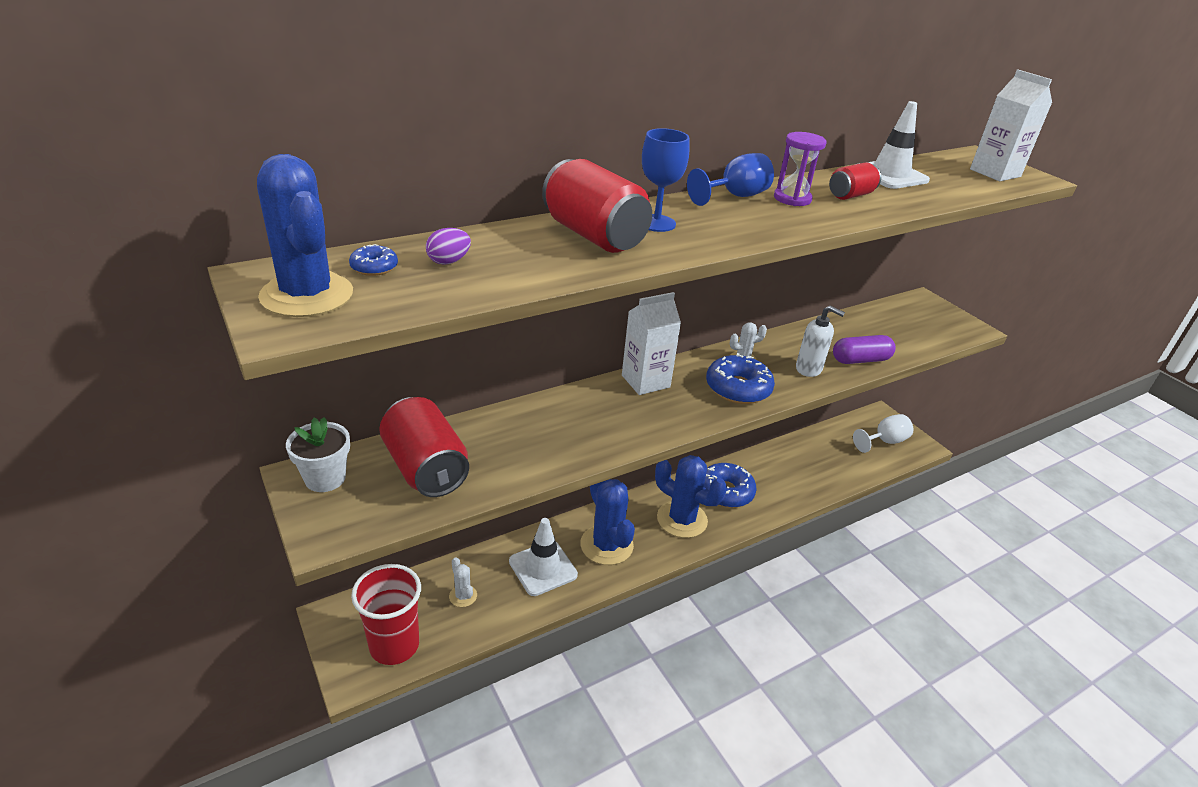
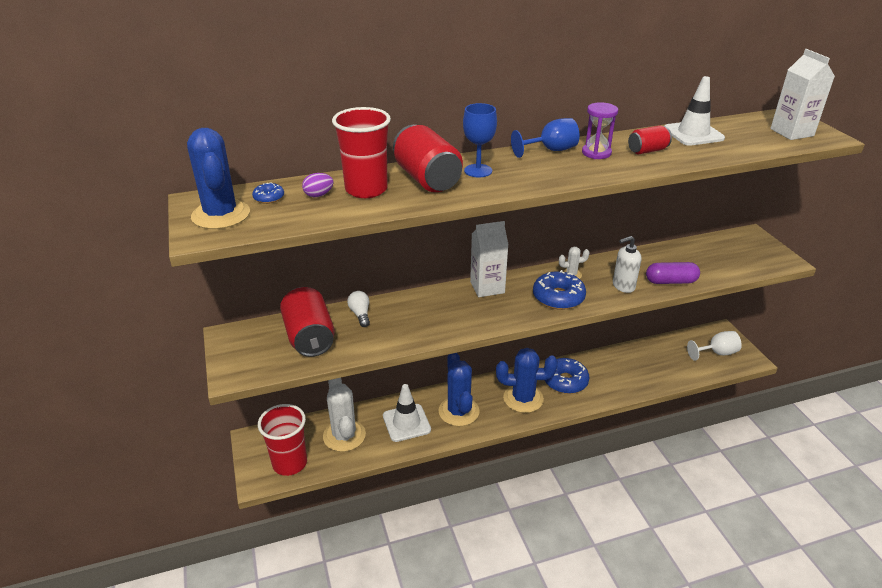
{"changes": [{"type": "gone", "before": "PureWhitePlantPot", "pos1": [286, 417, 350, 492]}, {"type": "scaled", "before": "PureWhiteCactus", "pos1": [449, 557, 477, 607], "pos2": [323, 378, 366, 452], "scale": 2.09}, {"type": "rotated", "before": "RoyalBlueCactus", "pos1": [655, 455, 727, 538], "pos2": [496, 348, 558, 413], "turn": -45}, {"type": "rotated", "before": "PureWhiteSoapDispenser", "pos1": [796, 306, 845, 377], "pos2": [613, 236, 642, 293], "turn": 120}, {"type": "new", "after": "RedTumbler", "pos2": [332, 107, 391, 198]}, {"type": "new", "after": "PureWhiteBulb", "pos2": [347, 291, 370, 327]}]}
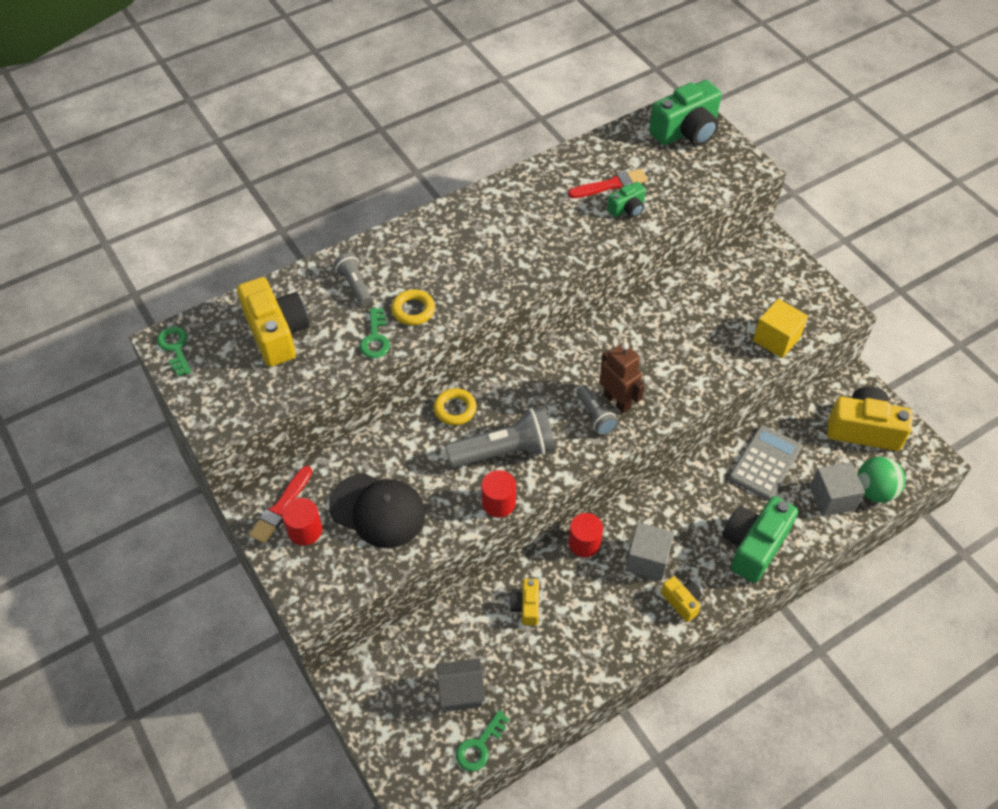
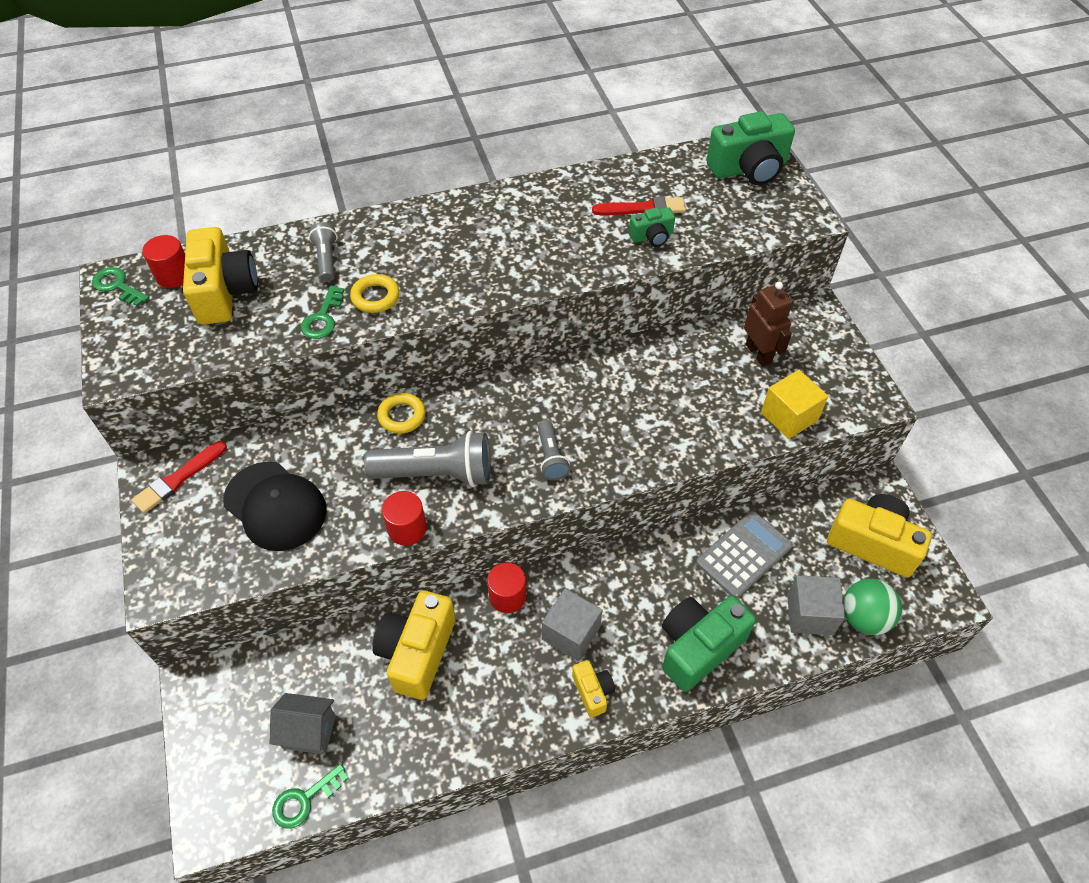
{"changes": [{"type": "rotated", "before": "EmeraldDoorKey", "pos1": [157, 327, 191, 376], "pos2": [92, 267, 149, 307], "turn": -45}, {"type": "shifted", "before": "RedSolidCylinder", "pos1": [282, 498, 322, 546], "pos2": [142, 235, 185, 288]}, {"type": "scaled", "before": "YellowCamera", "pos1": [509, 579, 539, 626], "pos2": [372, 590, 456, 700], "scale": 1.95}, {"type": "shifted", "before": "DarkBrownRobotFigure", "pos1": [599, 343, 645, 413], "pos2": [744, 282, 793, 367]}]}
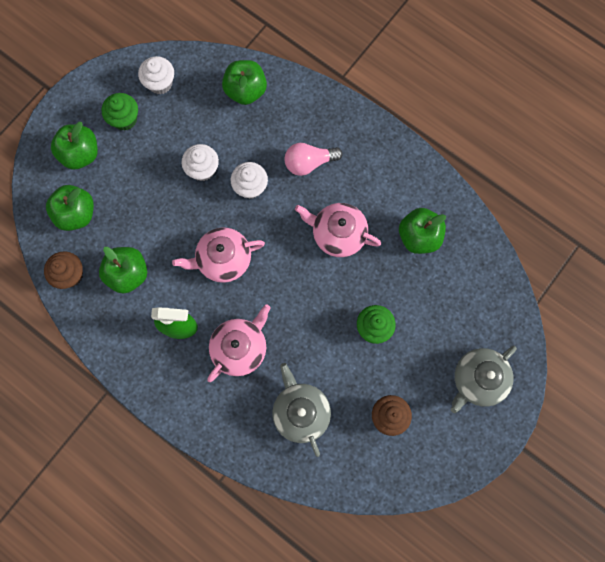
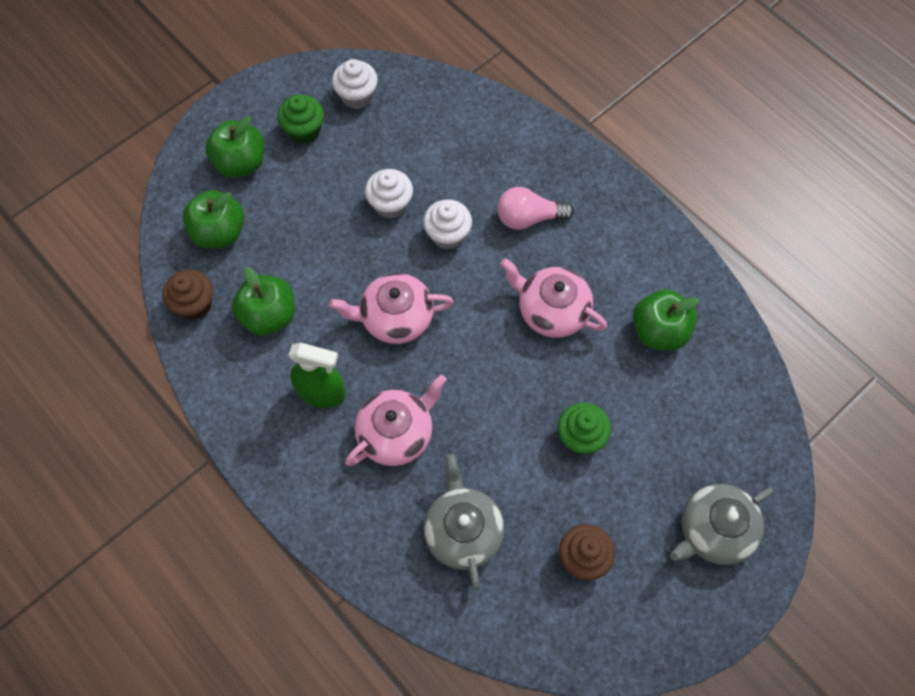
{"changes": [{"type": "gone", "before": "EmeraldApple", "pos1": [222, 60, 267, 105]}]}
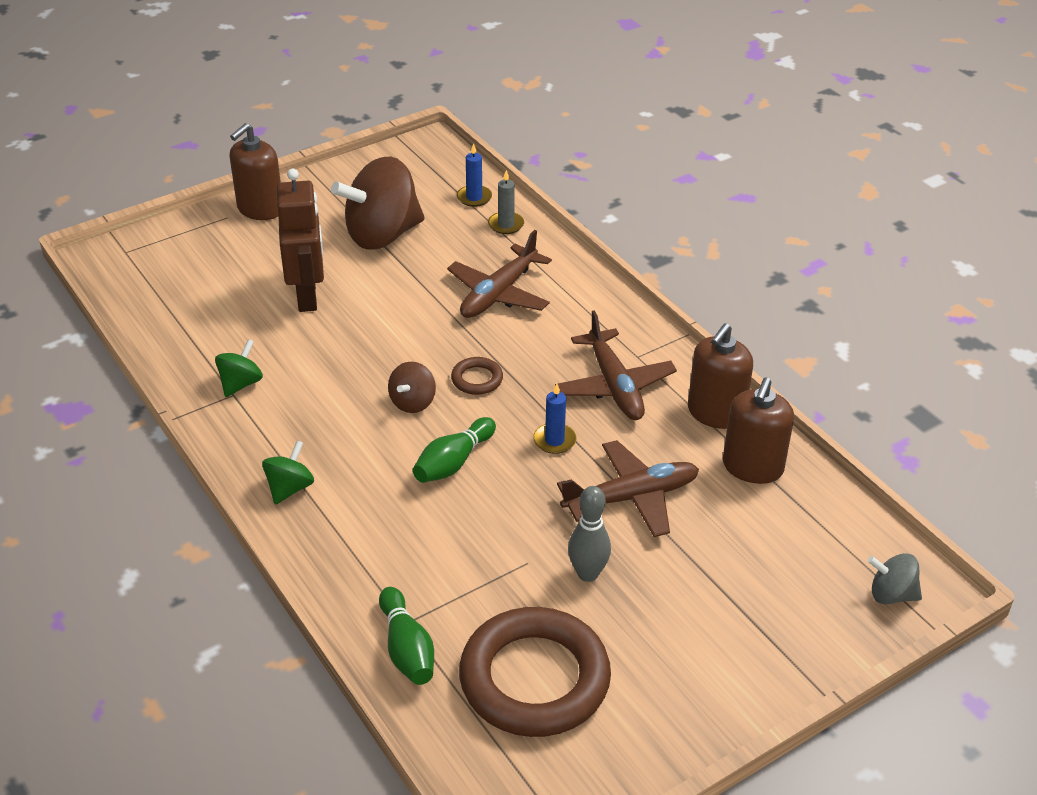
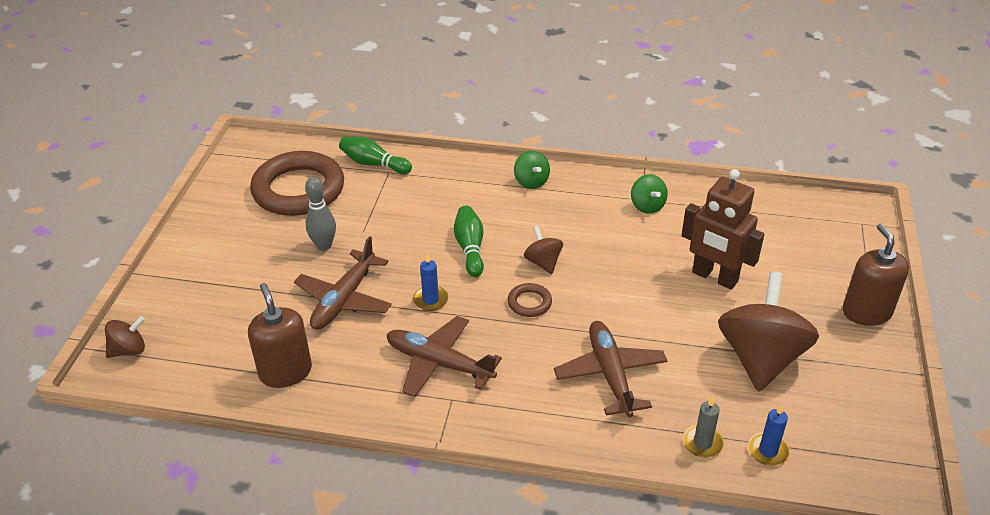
{"changes": [{"type": "gone", "before": "DarkBrownSoapDispenser", "pos1": [688, 323, 753, 429]}, {"type": "repainted", "before": "GreyWhirligig", "after": "DarkBrownWhirligig", "pos1": [868, 553, 922, 604], "pos2": [105, 316, 145, 358]}]}
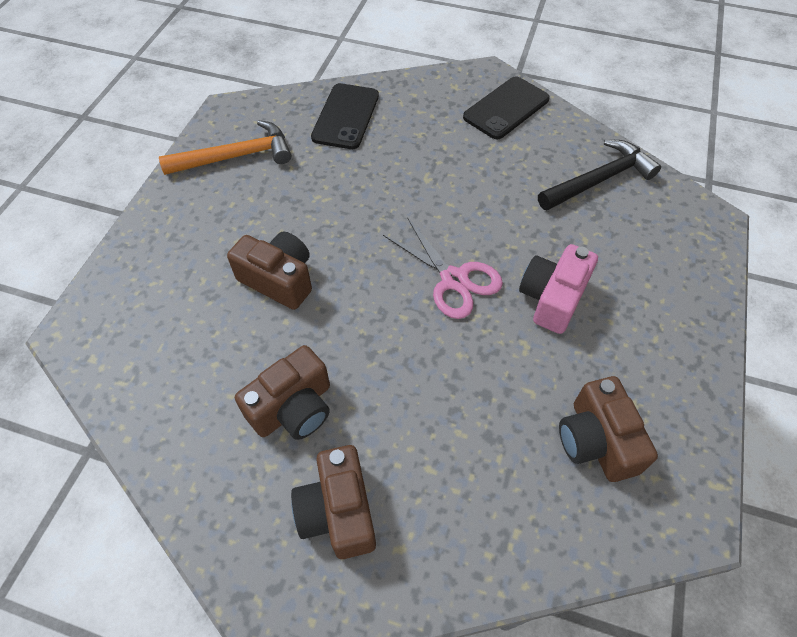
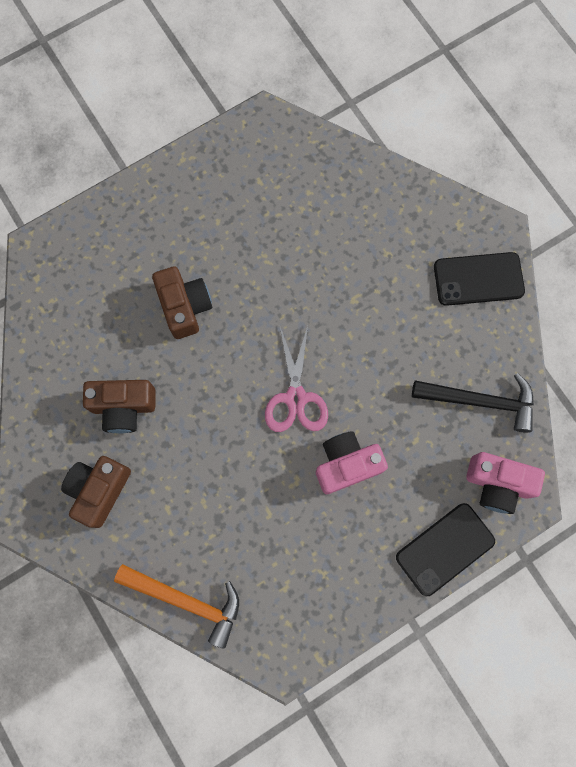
{"changes": [{"type": "shifted", "before": "OrangeColouredCarpenter'sHammer", "pos1": [159, 120, 291, 175], "pos2": [114, 564, 239, 649]}, {"type": "shifted", "before": "BlackPhone", "pos1": [311, 83, 379, 149], "pos2": [396, 503, 495, 596]}, {"type": "gone", "before": "DarkBrownCamera", "pos1": [559, 376, 658, 482]}, {"type": "new", "after": "RosyCamera", "pos2": [466, 452, 545, 514]}]}
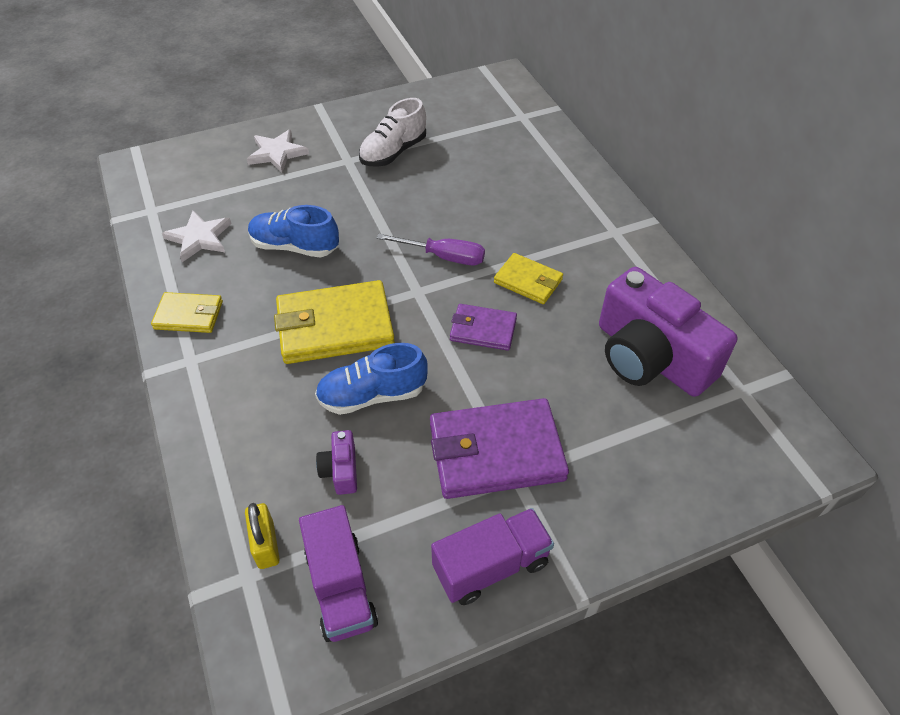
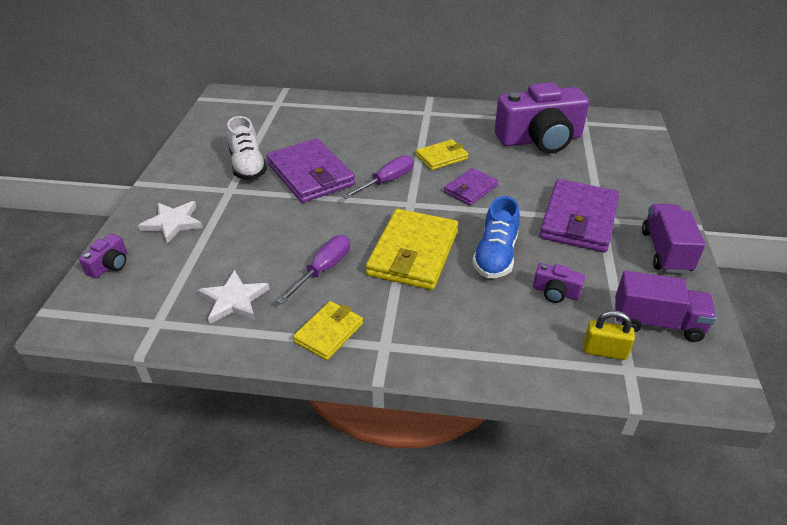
{"changes": [{"type": "gone", "before": "RoyalBlueShoe", "pos1": [248, 205, 339, 257]}, {"type": "new", "after": "PurpleCamera", "pos2": [79, 233, 127, 279]}, {"type": "new", "after": "PurpleCardWallet", "pos2": [266, 138, 355, 203]}, {"type": "new", "after": "PurpleFlatScrewdriver", "pos2": [276, 235, 350, 304]}]}
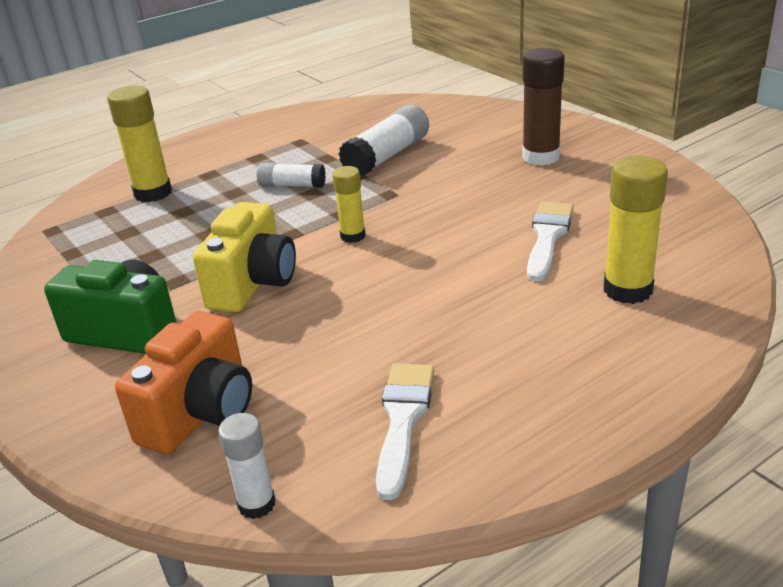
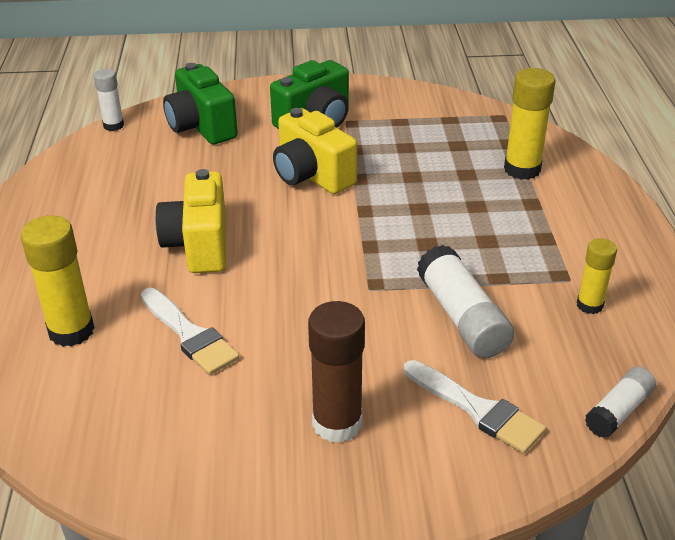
{"changes": [{"type": "repainted", "before": "OrangeColouredCamera", "after": "EmeraldCamera", "pos1": [115, 311, 252, 454], "pos2": [163, 63, 238, 144]}, {"type": "shifted", "before": "PureWhiteGlue", "pos1": [256, 163, 326, 188], "pos2": [585, 367, 656, 438]}, {"type": "shifted", "before": "YellowGlue", "pos1": [332, 166, 365, 243], "pos2": [577, 238, 617, 314]}, {"type": "shifted", "before": "PureWhiteBrush", "pos1": [376, 363, 434, 500], "pos2": [404, 360, 546, 454]}, {"type": "new", "after": "YellowCamera", "pos2": [155, 169, 226, 273]}]}
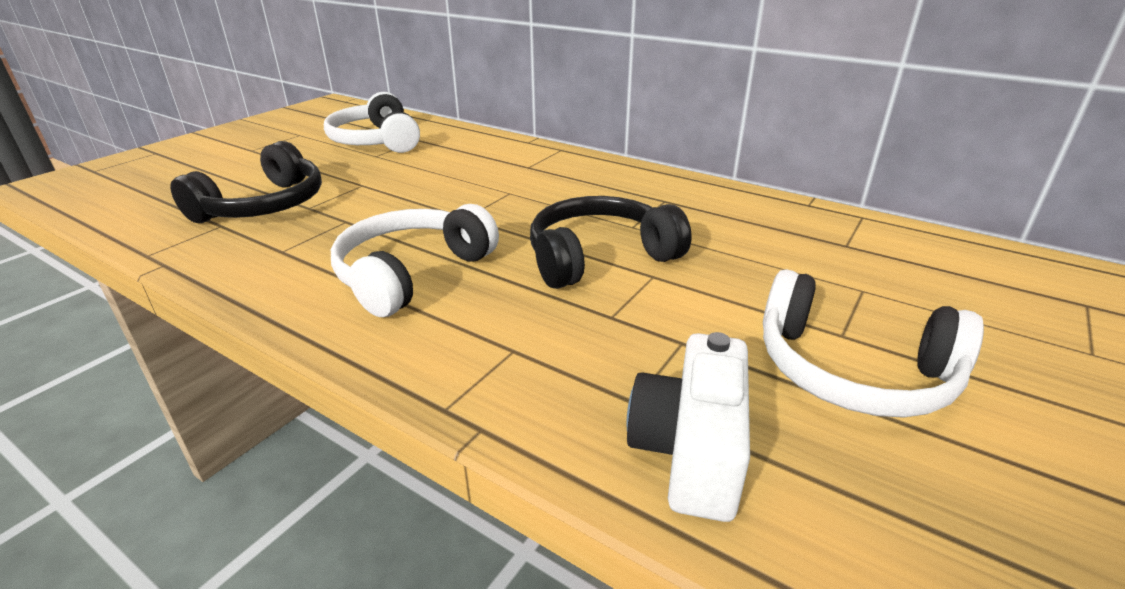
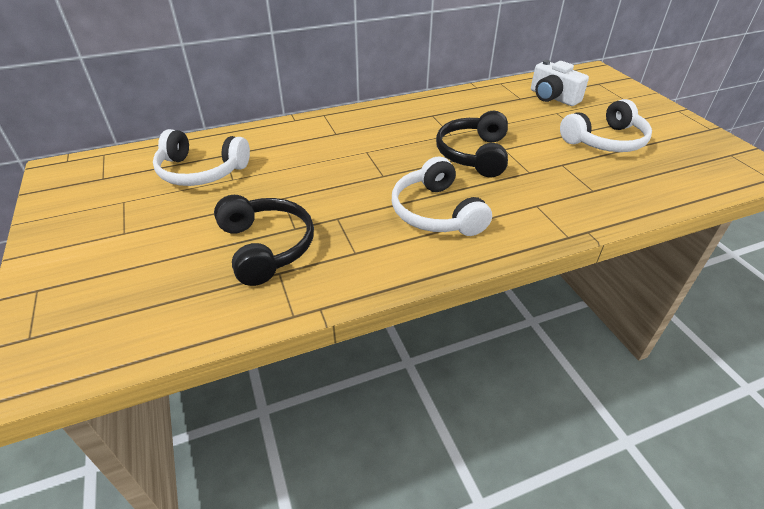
{"changes": [{"type": "shifted", "before": "PureWhiteCamera", "pos1": [626, 332, 750, 522], "pos2": [531, 60, 589, 106]}]}
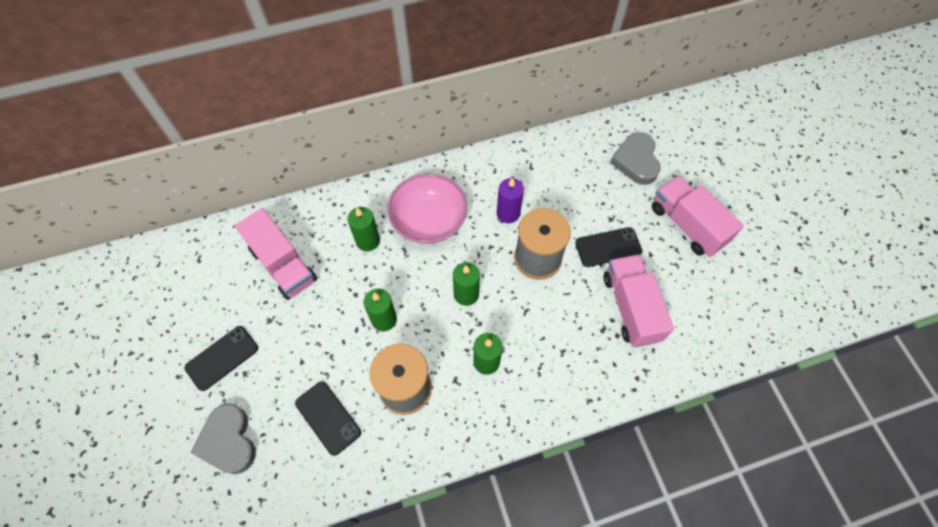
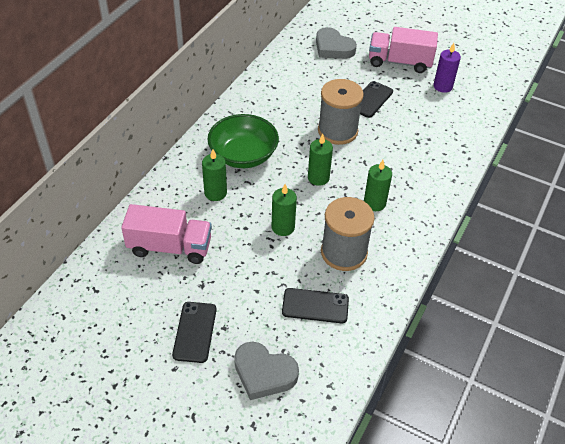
{"changes": [{"type": "repainted", "before": "RosyServingBowl", "after": "EmeraldServingBowl", "pos1": [387, 174, 467, 244], "pos2": [207, 114, 279, 168]}, {"type": "shifted", "before": "PurpleWaxCandle", "pos1": [497, 178, 524, 223], "pos2": [434, 43, 461, 93]}, {"type": "gone", "before": "RosyToyTruck", "pos1": [604, 254, 674, 347]}]}
